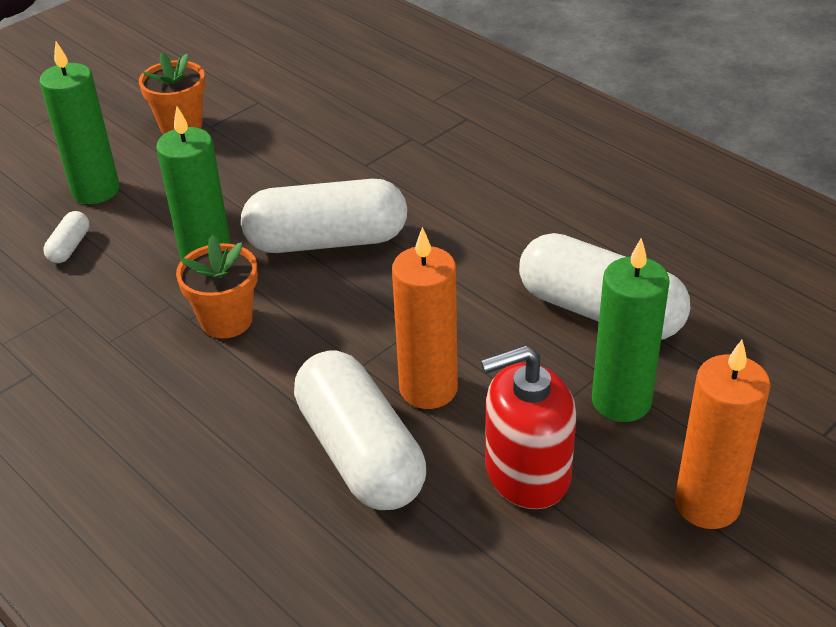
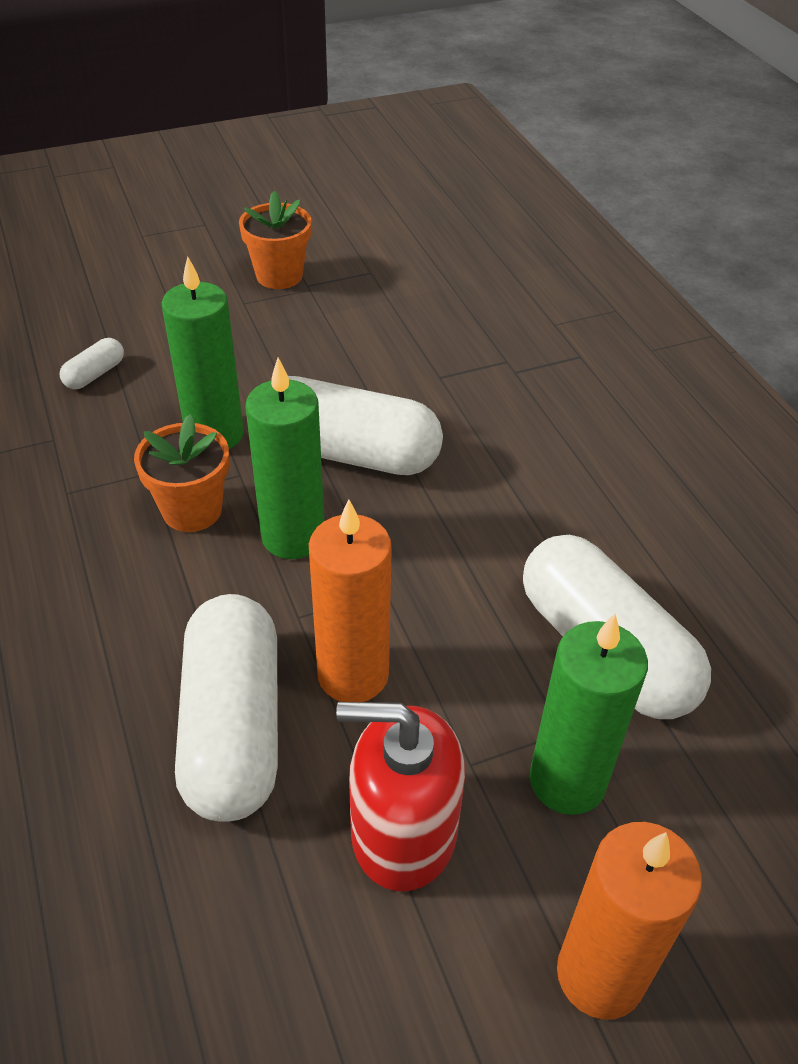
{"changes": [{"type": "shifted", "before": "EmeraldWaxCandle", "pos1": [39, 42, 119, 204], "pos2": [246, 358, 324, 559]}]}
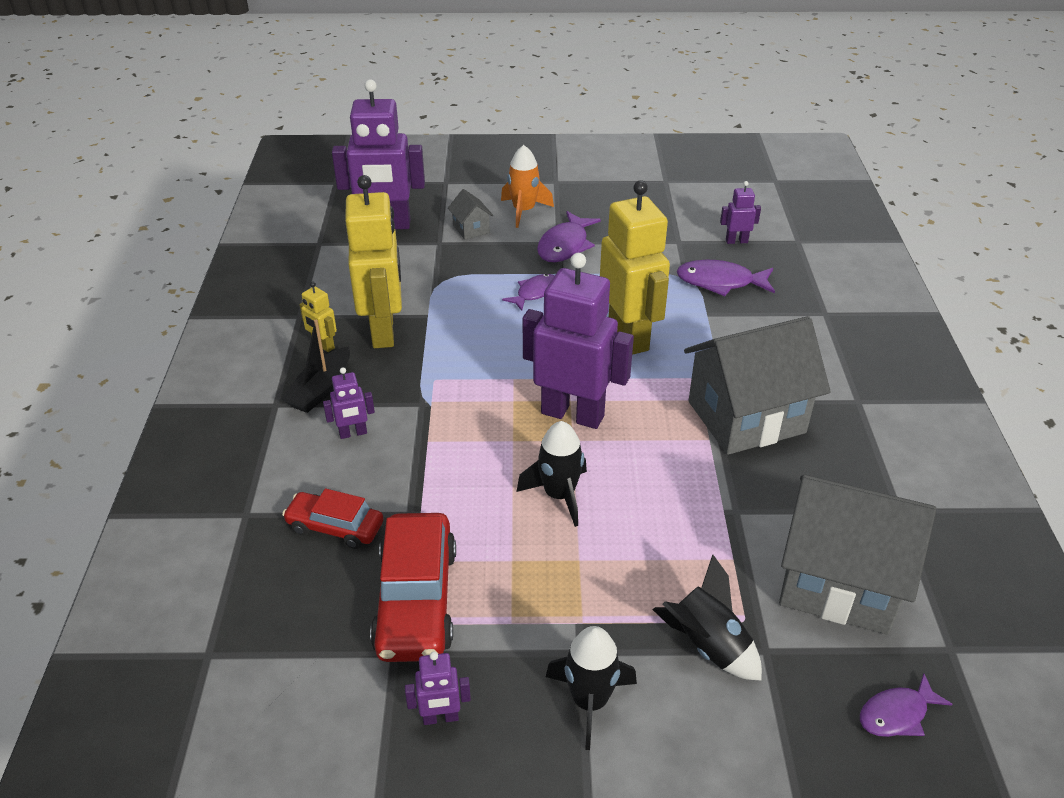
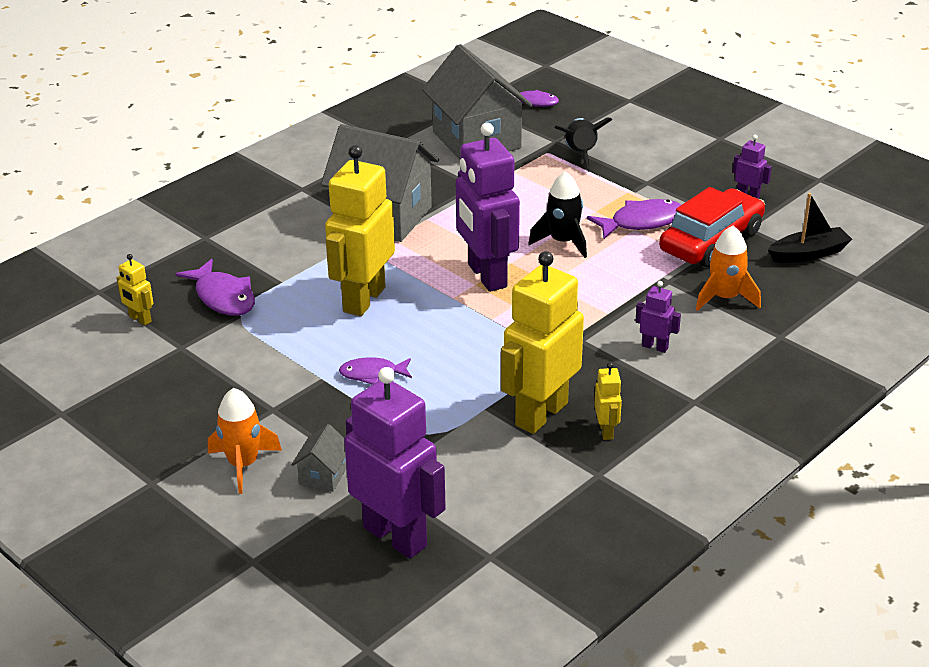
{"changes": [{"type": "shifted", "before": "BlackBoat", "pos1": [281, 320, 350, 413], "pos2": [768, 193, 852, 263]}, {"type": "swapped", "before": "RedAutomobile", "after": "OrangeColouredSpaceship", "pos1": [282, 488, 383, 549], "pos2": [696, 226, 761, 311]}, {"type": "shifted", "before": "PurpleFishFigure", "pos1": [537, 211, 601, 262], "pos2": [587, 199, 681, 239]}, {"type": "gone", "before": "BlackSpaceship", "pos1": [546, 626, 637, 750]}, {"type": "repainted", "before": "PurpleRobotFigure", "after": "YellowRobotFigure", "pos1": [720, 181, 761, 244], "pos2": [116, 254, 153, 326]}]}
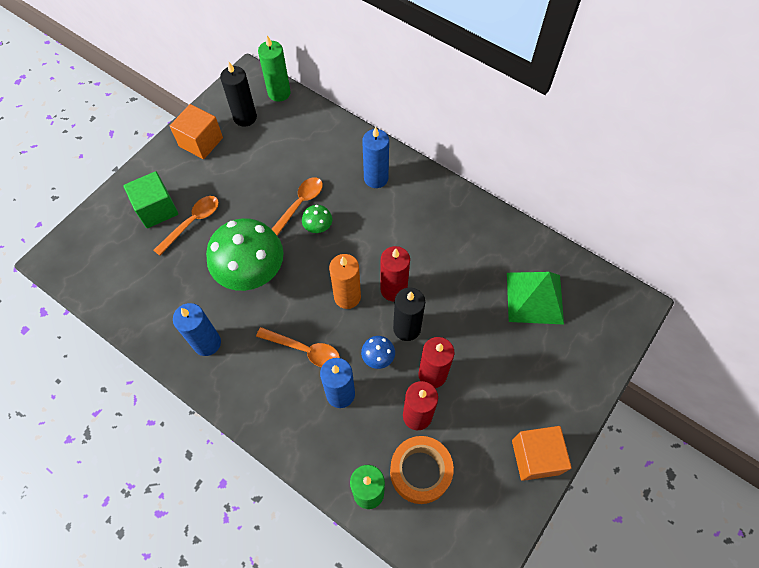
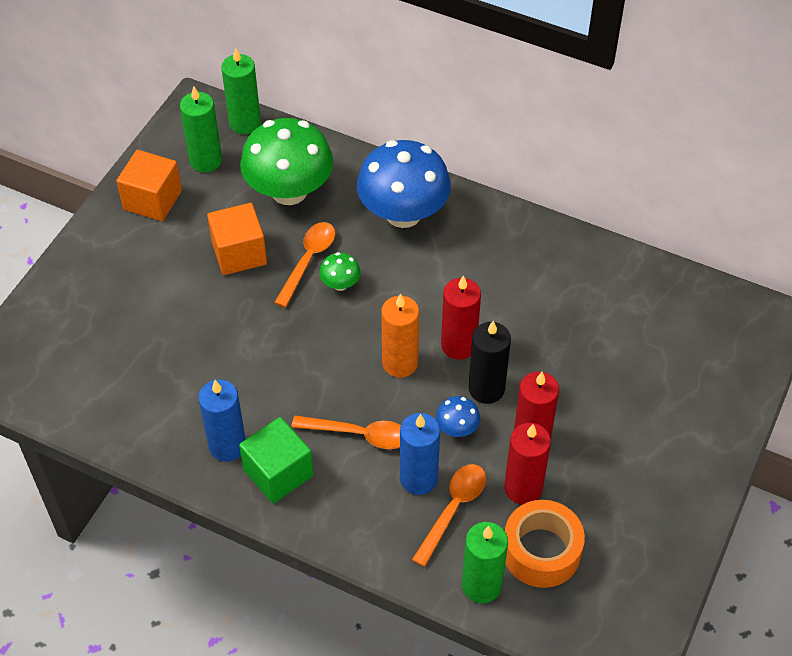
{"changes": [{"type": "shifted", "before": "EmeraldSolidCube", "pos1": [123, 171, 178, 228], "pos2": [239, 417, 313, 503]}, {"type": "shifted", "before": "OrangeColouredSpoon", "pos1": [154, 196, 219, 256], "pos2": [412, 464, 486, 567]}, {"type": "shifted", "before": "EmeraldMushroom", "pos1": [206, 218, 284, 291], "pos2": [240, 118, 333, 205]}, {"type": "repainted", "before": "BlackWaxCandle", "after": "EmeraldWaxCandle", "pos1": [220, 62, 257, 127], "pos2": [180, 86, 222, 172]}, {"type": "swapped", "before": "RoyalBlueWaxCandle", "after": "RoyalBlueMushroom", "pos1": [362, 127, 389, 188], "pos2": [357, 140, 451, 228]}, {"type": "gone", "before": "EmeraldPyramid", "pos1": [507, 272, 564, 325]}, {"type": "shifted", "before": "OrangeColouredSolidCube", "pos1": [512, 426, 572, 481], "pos2": [207, 203, 267, 275]}]}
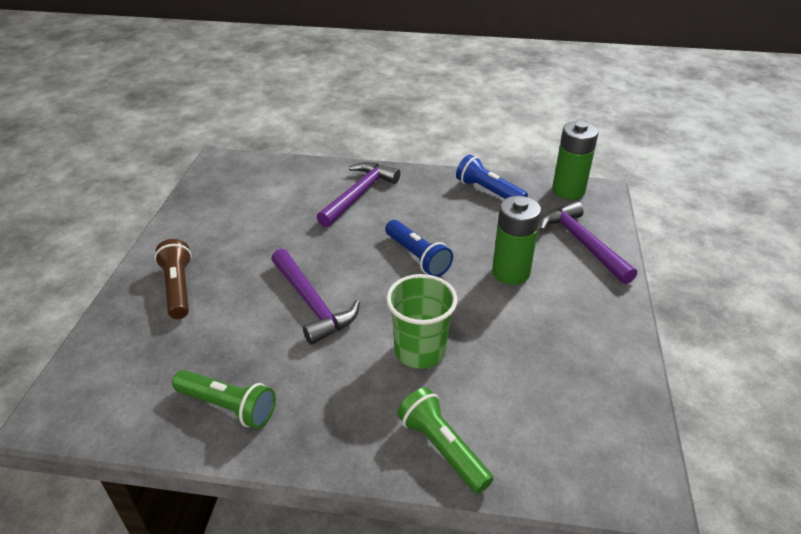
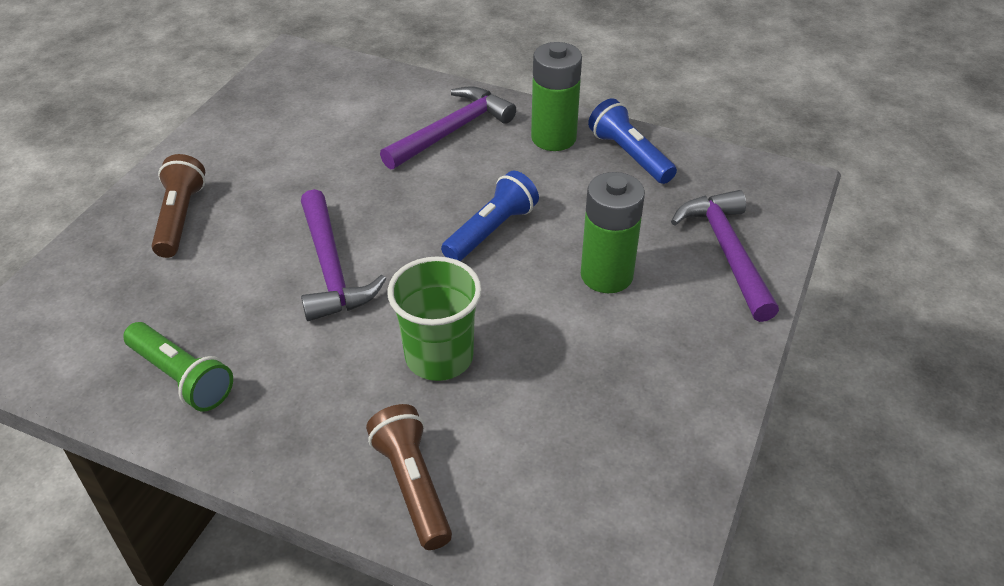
{"changes": [{"type": "rotated", "before": "RoyalBlueTorch", "pos1": [385, 220, 453, 277], "pos2": [441, 171, 539, 261], "turn": -120}, {"type": "repainted", "before": "EmeraldTorch", "after": "DarkBrownTorch", "pos1": [397, 387, 494, 494], "pos2": [366, 404, 452, 550]}, {"type": "shifted", "before": "EmeraldBattery", "pos1": [552, 121, 598, 200], "pos2": [531, 42, 582, 151]}]}
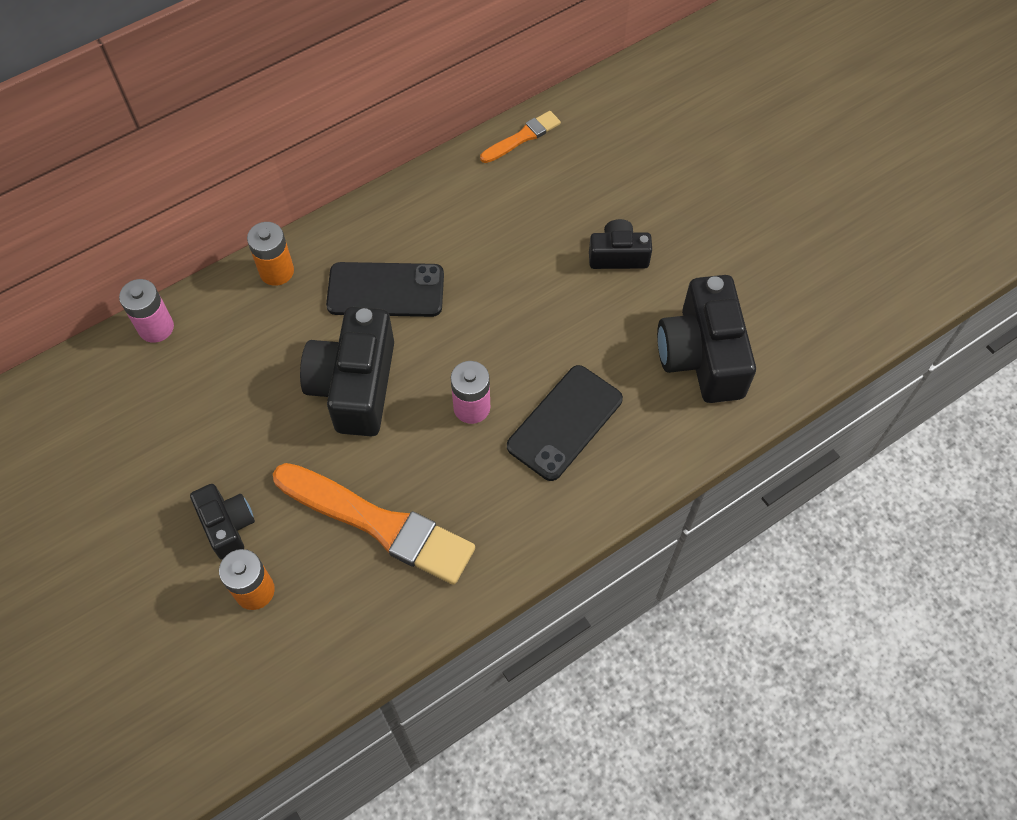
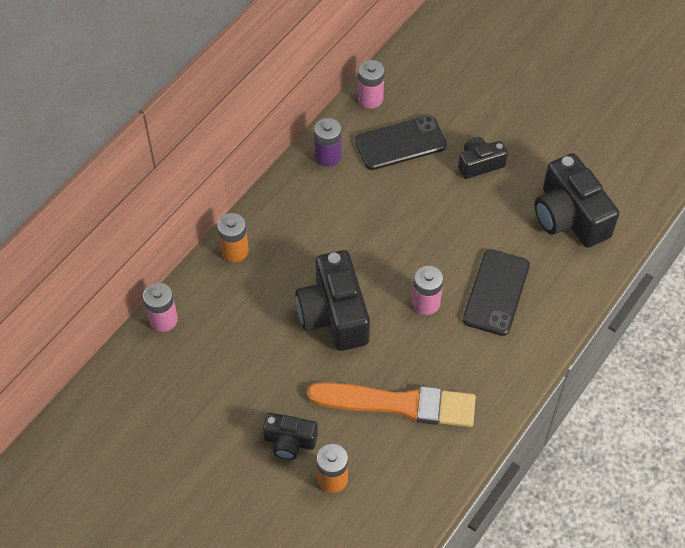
{"changes": [{"type": "rotated", "before": "BlackCamera", "pos1": [190, 484, 255, 560], "pos2": [263, 413, 318, 460], "turn": 150}, {"type": "shifted", "before": "BlackPhone", "pos1": [326, 262, 444, 317], "pos2": [355, 115, 447, 170]}, {"type": "swapped", "before": "OrangeColouredBrush", "after": "RosyBattery", "pos1": [480, 111, 561, 163], "pos2": [358, 60, 385, 109]}, {"type": "new", "after": "PurpleBattery", "pos2": [314, 118, 341, 167]}]}
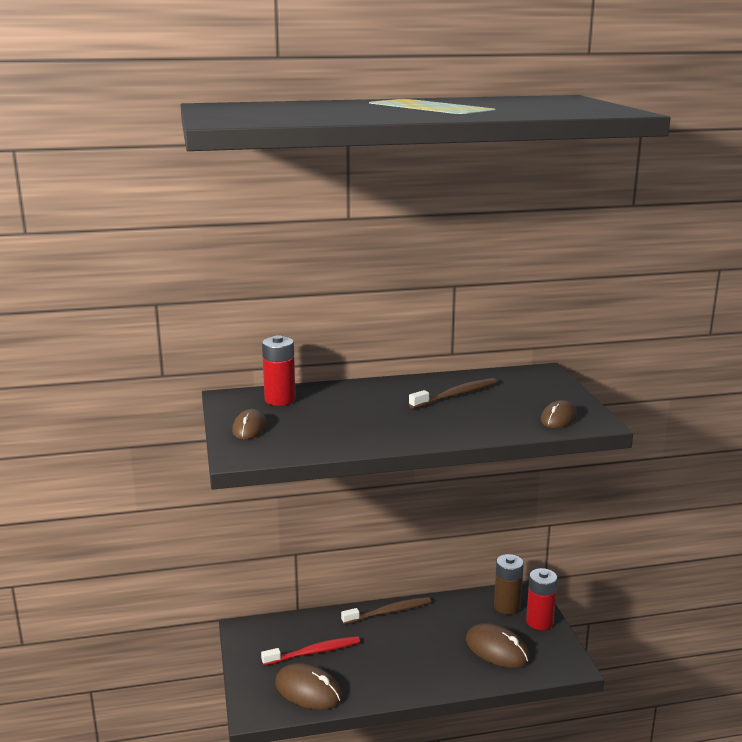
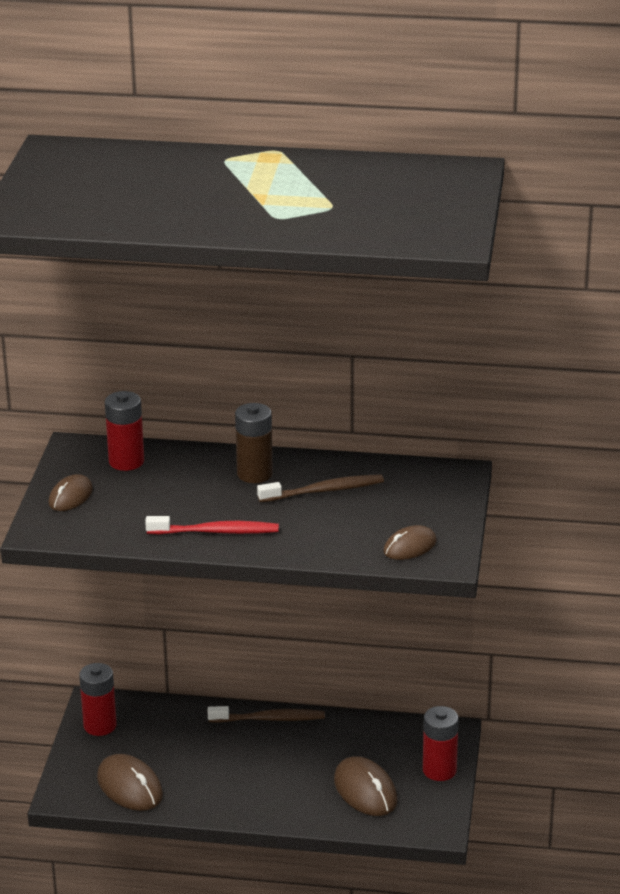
{"changes": [{"type": "shifted", "before": "RedToothBrush", "pos1": [261, 636, 360, 665], "pos2": [145, 516, 279, 534]}, {"type": "shifted", "before": "DarkBrownBattery", "pos1": [494, 554, 524, 615], "pos2": [235, 403, 273, 483]}, {"type": "new", "after": "RedBattery", "pos2": [79, 663, 117, 736]}]}
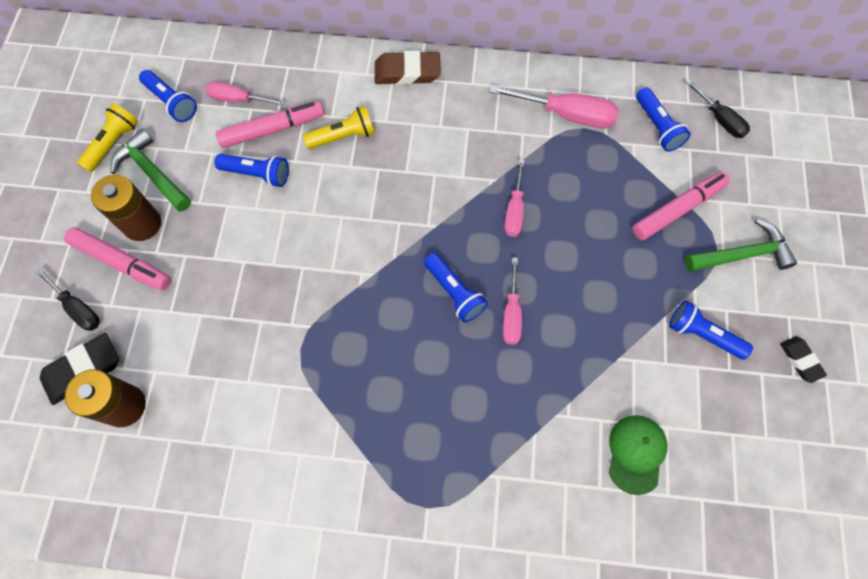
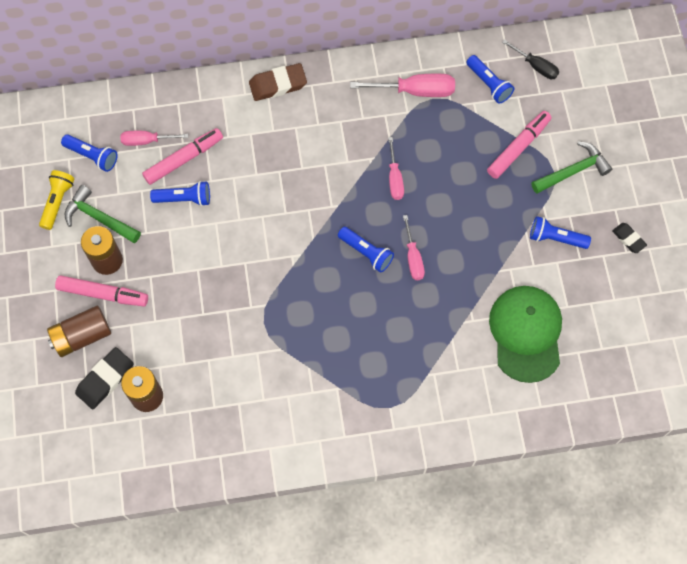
{"changes": [{"type": "swapped", "before": "BlackFlatScrewdriver", "after": "DarkBrownBattery", "pos1": [35, 268, 100, 331], "pos2": [47, 305, 111, 357]}, {"type": "gone", "before": "YellowTorch", "pos1": [303, 106, 375, 149]}, {"type": "scaled", "before": "EmeraldCap", "pos1": [609, 415, 667, 495], "pos2": [489, 286, 562, 383], "scale": 1.75}]}
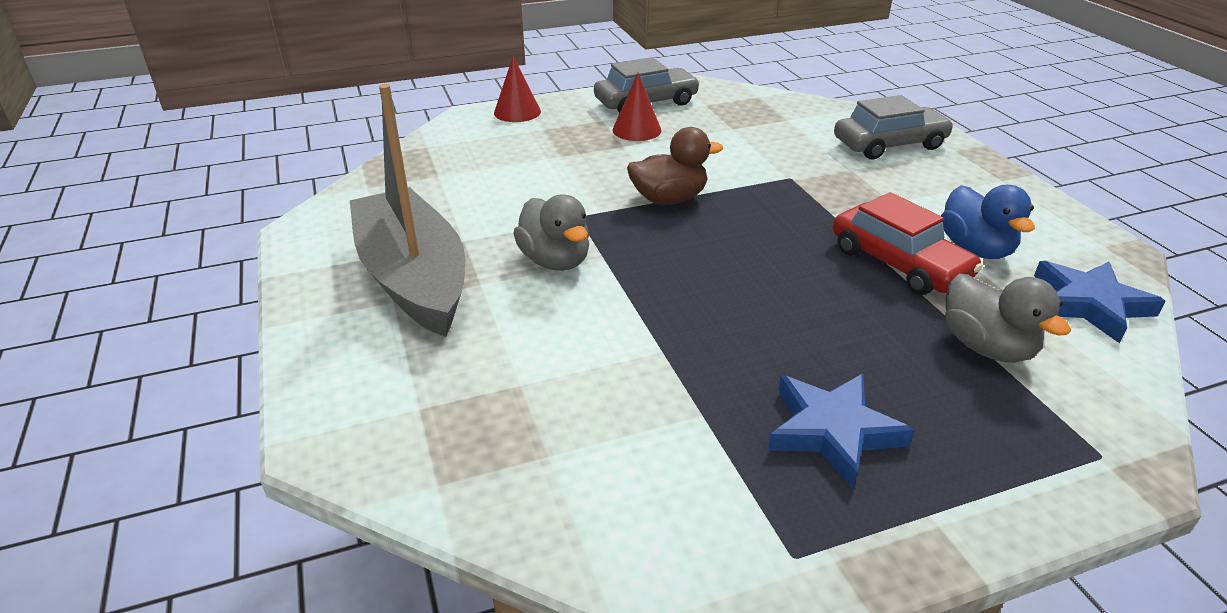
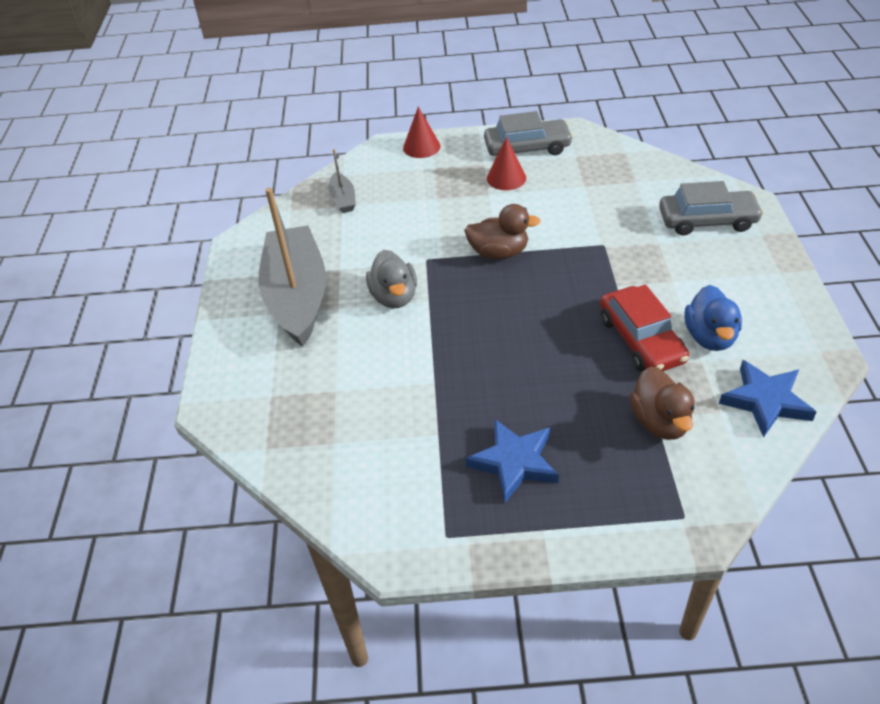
{"changes": [{"type": "repainted", "before": "GreyRubberDuck", "after": "DarkBrownRubberDuck", "pos1": [945, 274, 1071, 363], "pos2": [630, 366, 695, 440]}, {"type": "new", "after": "GreyBoat", "pos2": [328, 149, 356, 213]}]}
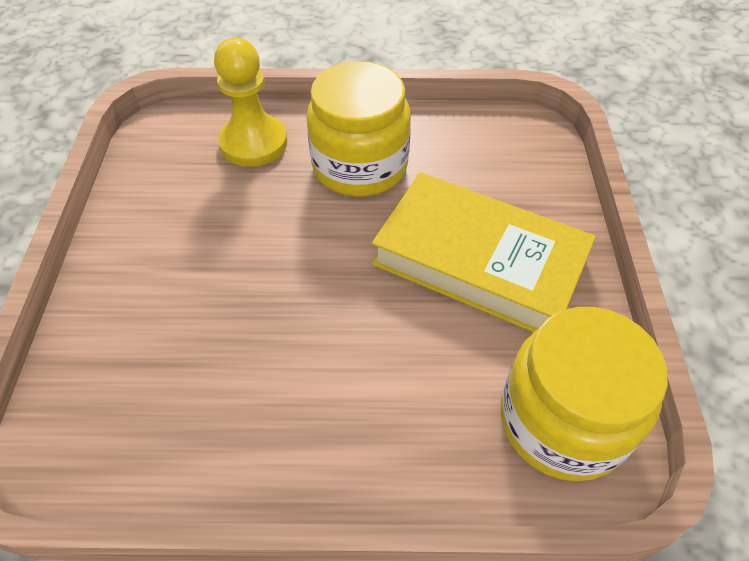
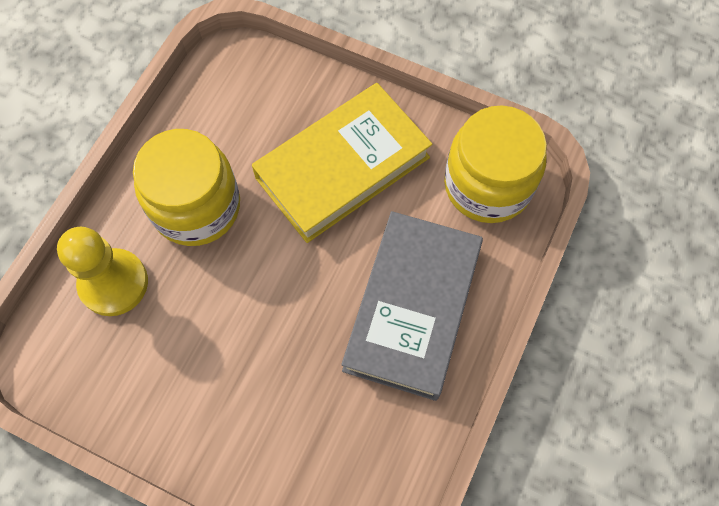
{"changes": [{"type": "new", "after": "GreyBook", "pos2": [341, 211, 483, 401]}]}
